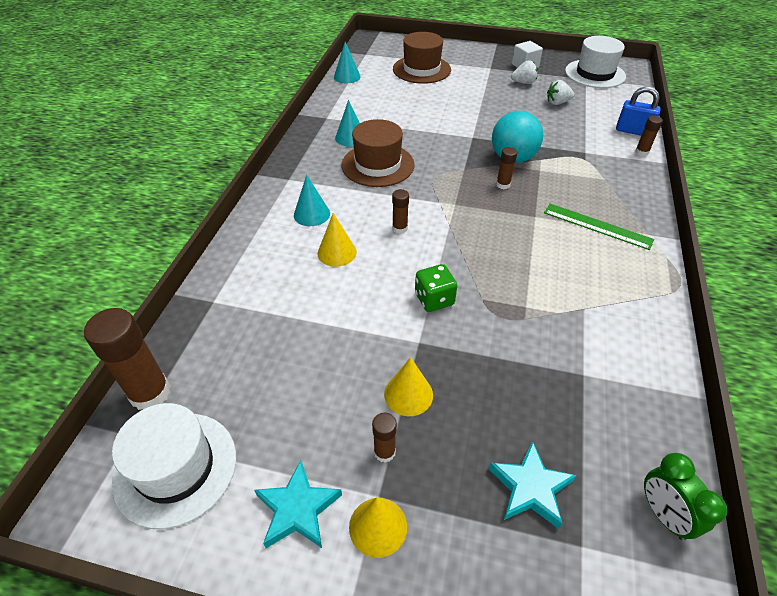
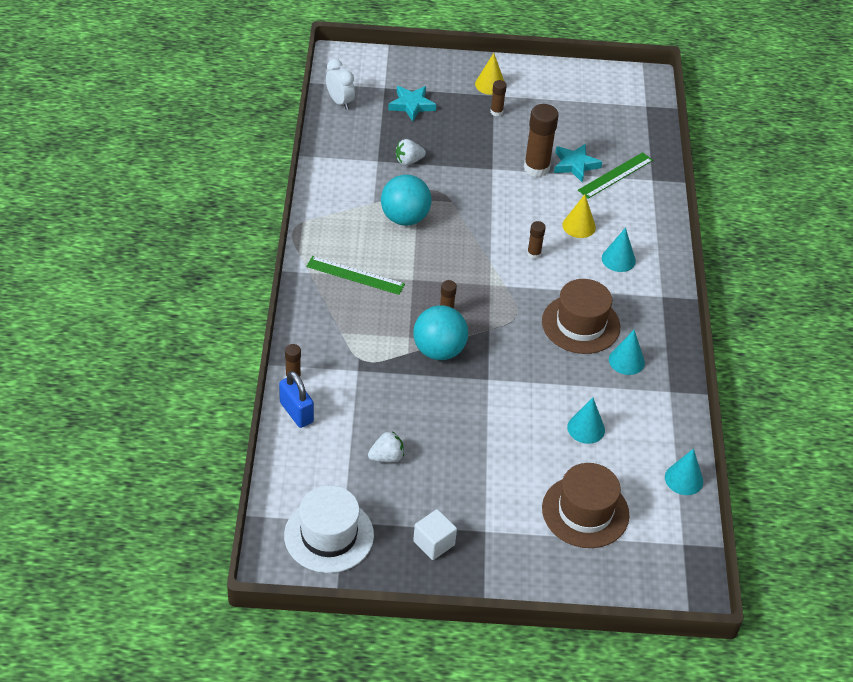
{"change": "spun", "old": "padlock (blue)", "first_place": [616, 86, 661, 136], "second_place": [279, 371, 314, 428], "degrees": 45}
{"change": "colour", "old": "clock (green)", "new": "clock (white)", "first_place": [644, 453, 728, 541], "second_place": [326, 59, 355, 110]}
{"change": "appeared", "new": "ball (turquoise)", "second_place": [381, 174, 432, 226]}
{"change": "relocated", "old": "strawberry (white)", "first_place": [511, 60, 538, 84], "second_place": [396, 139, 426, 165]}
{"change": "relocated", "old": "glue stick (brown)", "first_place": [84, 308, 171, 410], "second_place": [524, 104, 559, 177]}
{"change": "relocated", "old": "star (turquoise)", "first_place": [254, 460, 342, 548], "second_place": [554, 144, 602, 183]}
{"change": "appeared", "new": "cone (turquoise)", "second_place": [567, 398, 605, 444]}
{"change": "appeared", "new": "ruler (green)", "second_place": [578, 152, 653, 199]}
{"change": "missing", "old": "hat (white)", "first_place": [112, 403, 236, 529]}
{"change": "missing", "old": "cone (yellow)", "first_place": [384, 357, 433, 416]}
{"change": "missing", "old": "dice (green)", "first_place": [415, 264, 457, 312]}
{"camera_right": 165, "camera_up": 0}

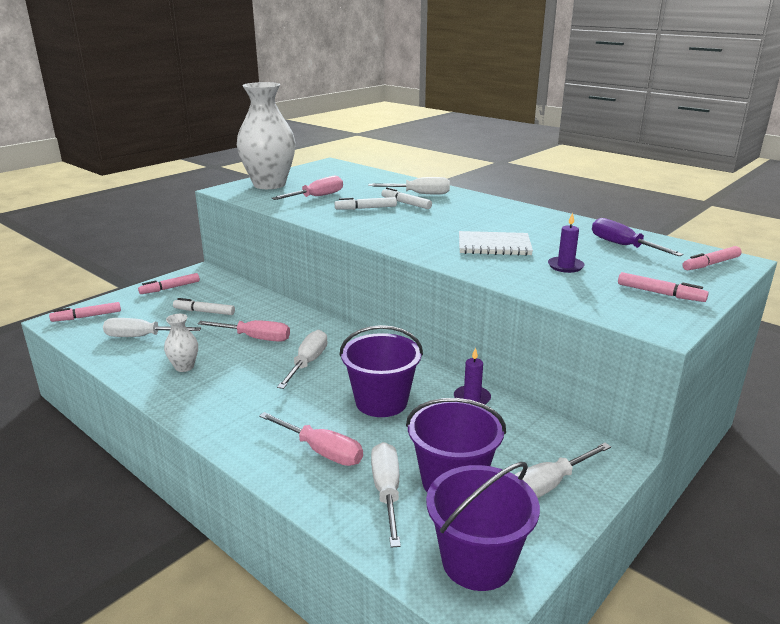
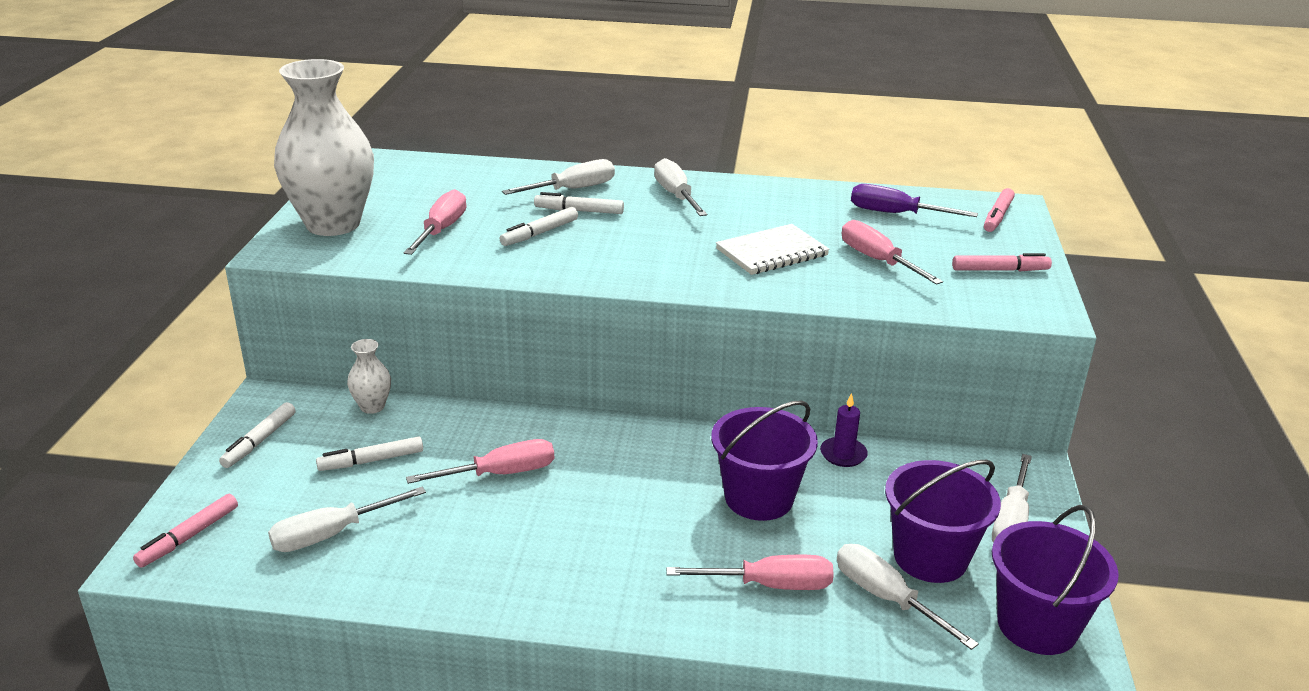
{"change": "colour", "old": "marker (pink)", "new": "marker (white)", "first_place": [138, 273, 200, 294], "second_place": [219, 402, 296, 468]}
{"change": "relocated", "old": "vase (white)", "first_place": [164, 314, 198, 372], "second_place": [347, 339, 391, 414]}
{"change": "relocated", "old": "screwdriver (white)", "first_place": [277, 330, 328, 389], "second_place": [654, 158, 707, 216]}
{"change": "exchanged", "old": "candle (purple)", "new": "screwdriver (pink)", "first_place": [548, 212, 585, 273], "second_place": [842, 220, 943, 285]}
{"camera_right": -35, "camera_up": 5}

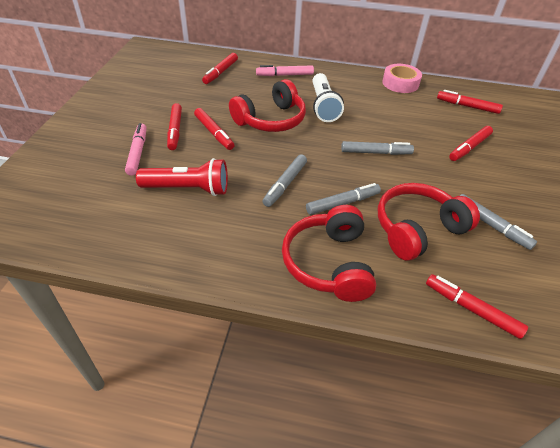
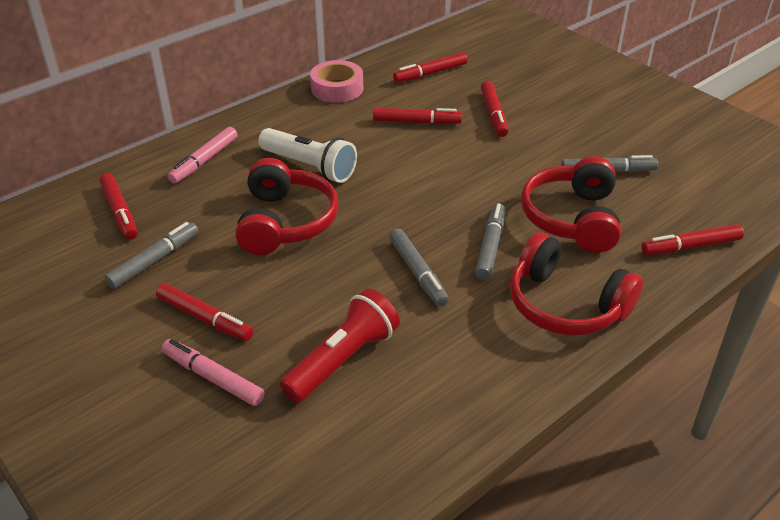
{"change": "relocated", "old": "marker (grey)", "first_place": [341, 141, 414, 155], "second_place": [104, 222, 198, 289]}
{"change": "relocated", "old": "marker (red)", "first_place": [194, 108, 234, 150], "second_place": [373, 108, 462, 124]}
{"camera_right": -50, "camera_up": -5}

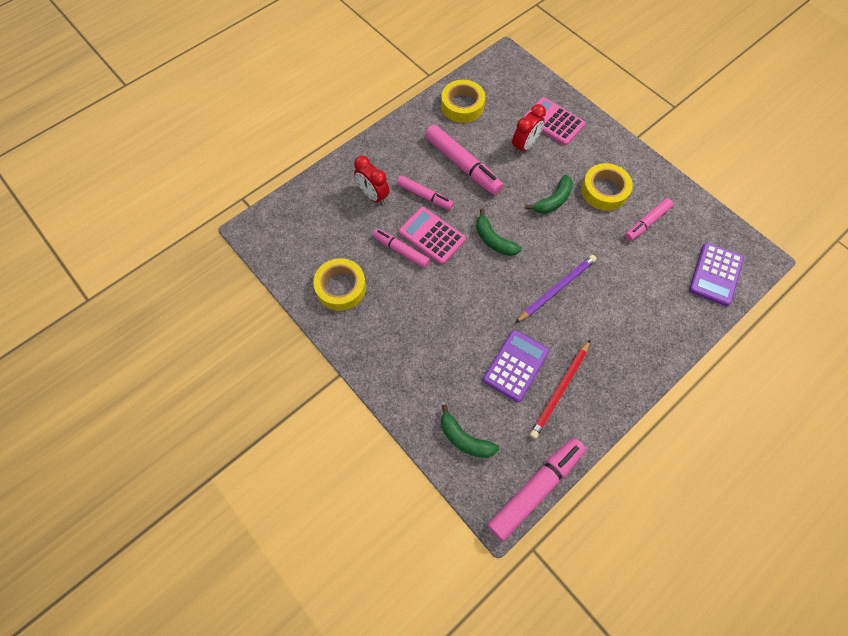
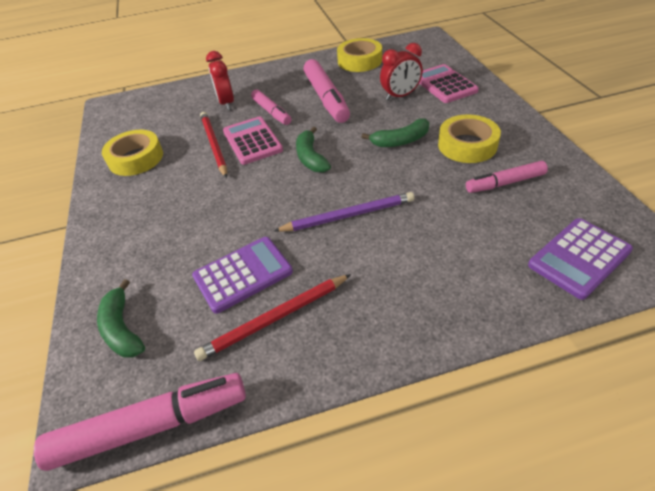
{"change": "exchanged", "old": "marker (pink)", "new": "pencil (red)", "first_place": [373, 229, 430, 268], "second_place": [200, 112, 227, 178]}
{"camera_right": 30, "camera_up": -20}

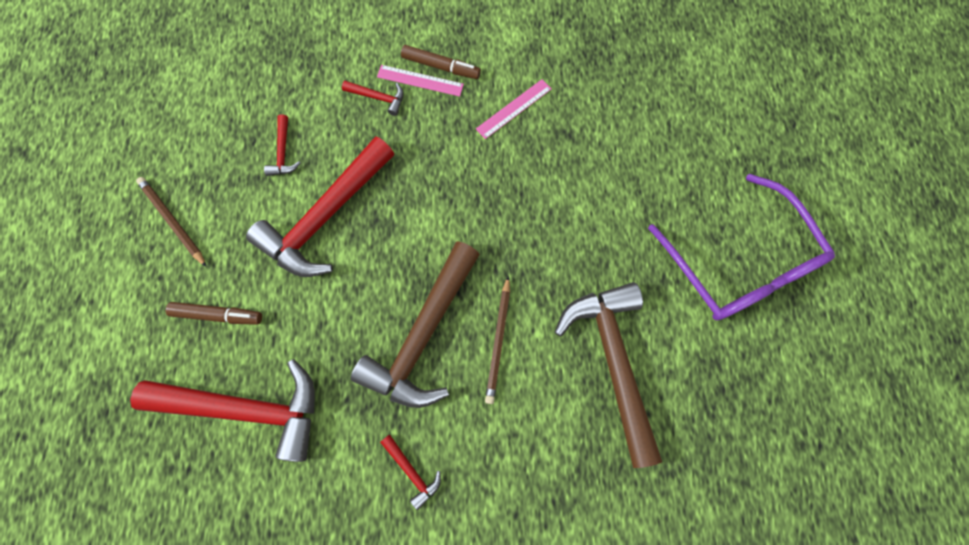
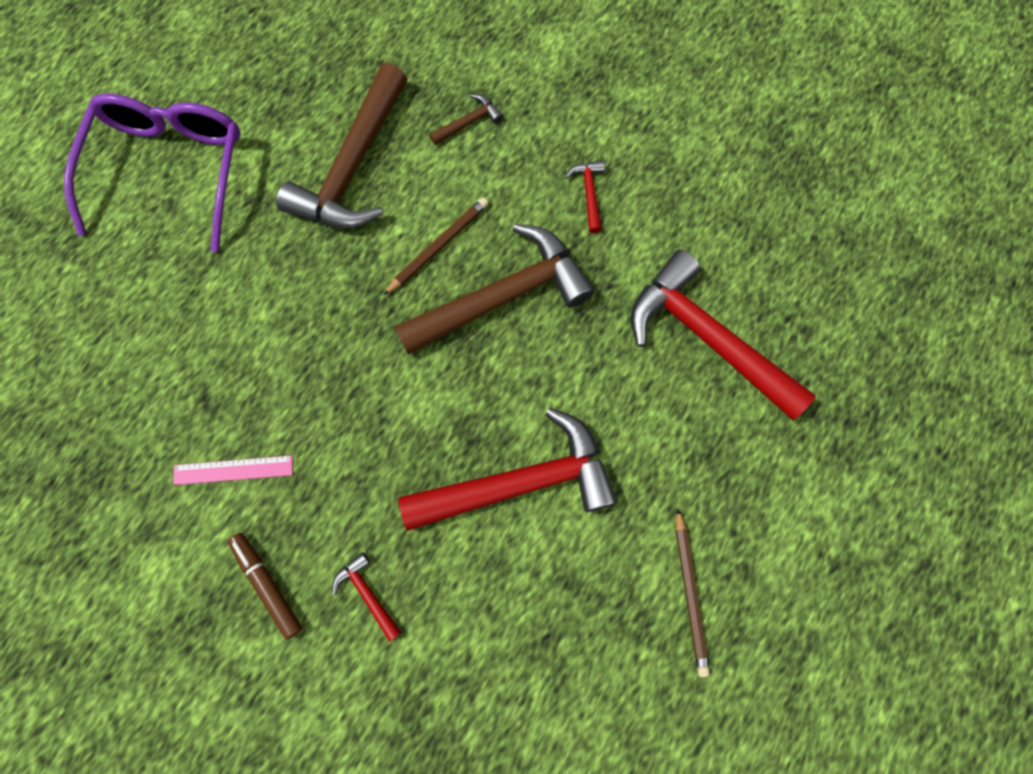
{"change": "appeared", "new": "hammer (brown)", "second_place": [429, 94, 503, 145]}
{"change": "missing", "old": "marker (brown)", "first_place": [165, 302, 262, 325]}
{"change": "missing", "old": "hammer (red)", "first_place": [264, 114, 300, 176]}
{"change": "missing", "old": "ruler (pink)", "first_place": [377, 65, 464, 97]}
{"camera_right": -145, "camera_up": 0}

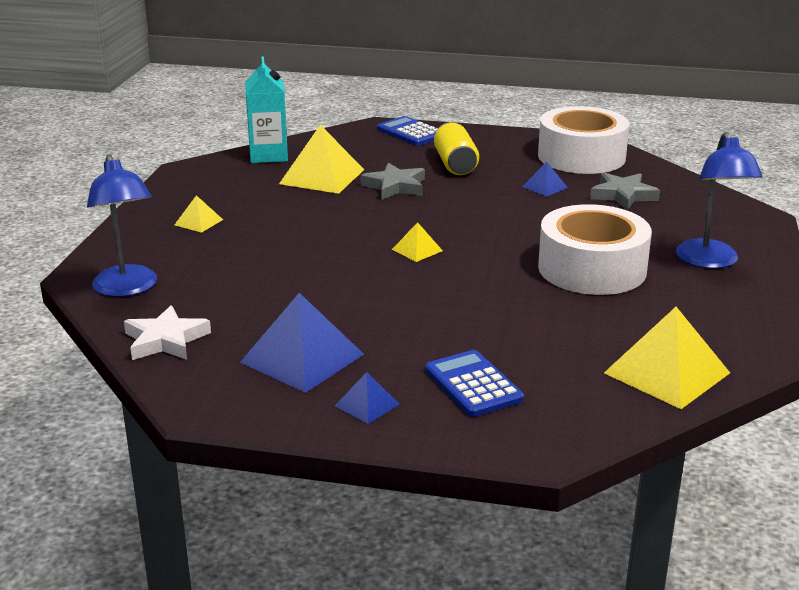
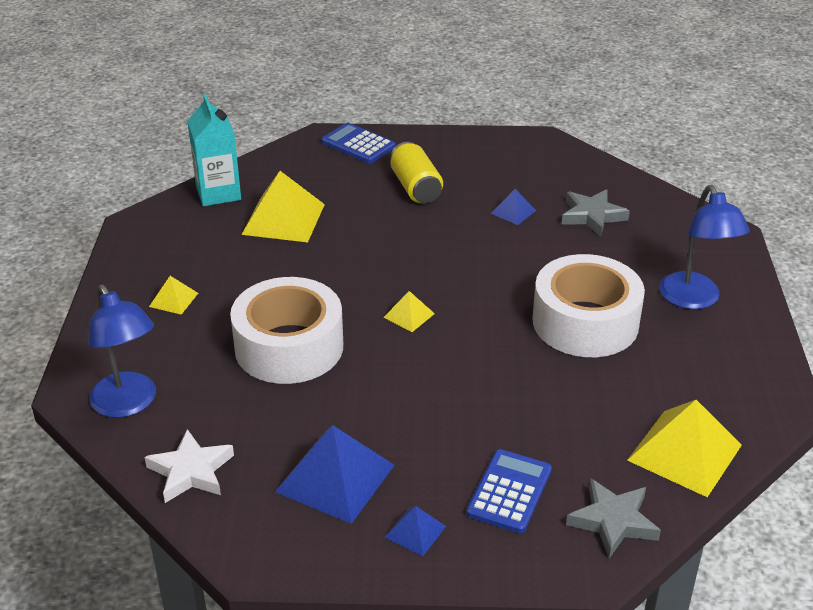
{"change": "relocated", "old": "tape (white)", "first_place": [538, 106, 629, 174], "second_place": [230, 277, 343, 384]}
{"change": "spun", "old": "calculator (blue)", "first_place": [425, 350, 524, 417], "second_place": [467, 449, 552, 533], "degrees": 60}
{"change": "relocated", "old": "star (grey)", "first_place": [361, 163, 425, 200], "second_place": [566, 478, 661, 558]}
{"camera_right": -10, "camera_up": 10}

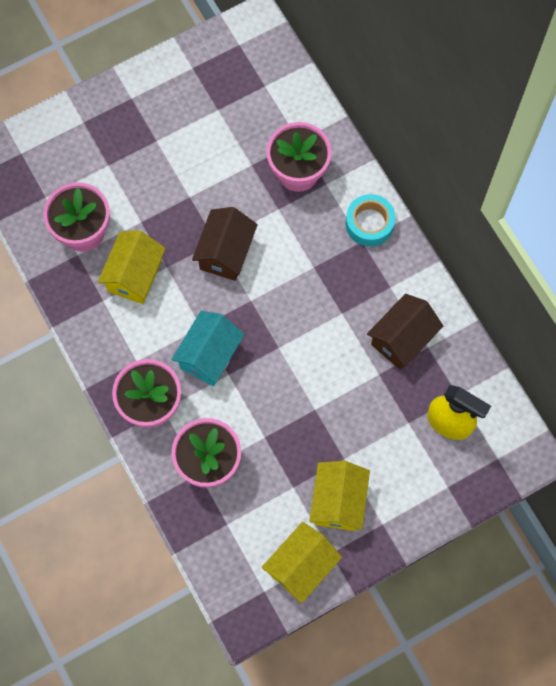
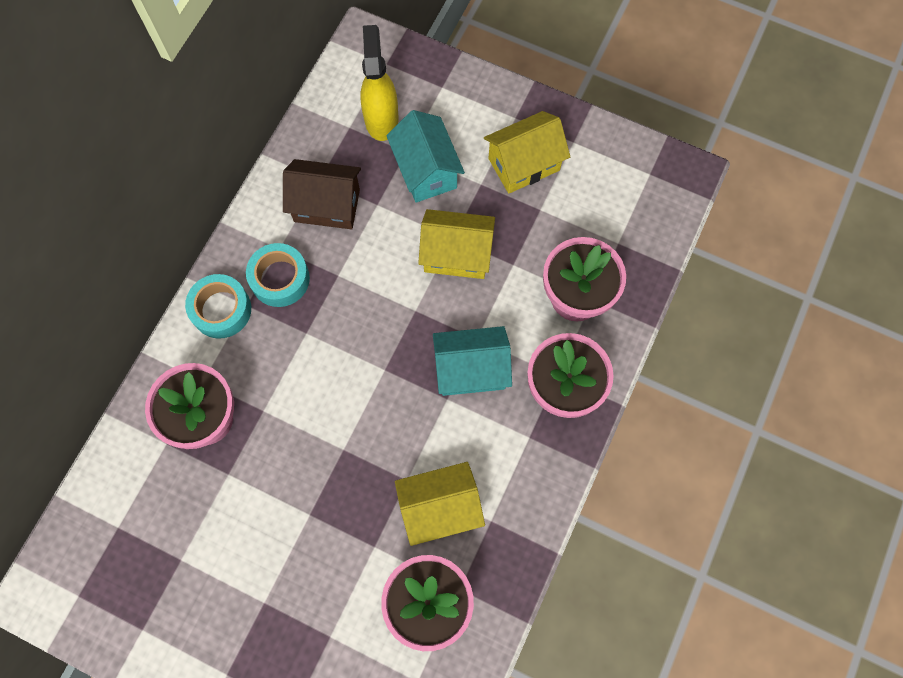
{"change": "appeared", "new": "tape (turquoise)", "second_place": [246, 243, 310, 307]}
{"change": "appeared", "new": "house (turquoise)", "second_place": [386, 110, 465, 203]}
{"change": "relocated", "old": "house (yellow)", "first_place": [262, 522, 342, 604], "second_place": [418, 209, 495, 279]}
{"change": "missing", "old": "house (brown)", "first_place": [192, 207, 258, 281]}
{"camera_right": -125, "camera_up": 0}

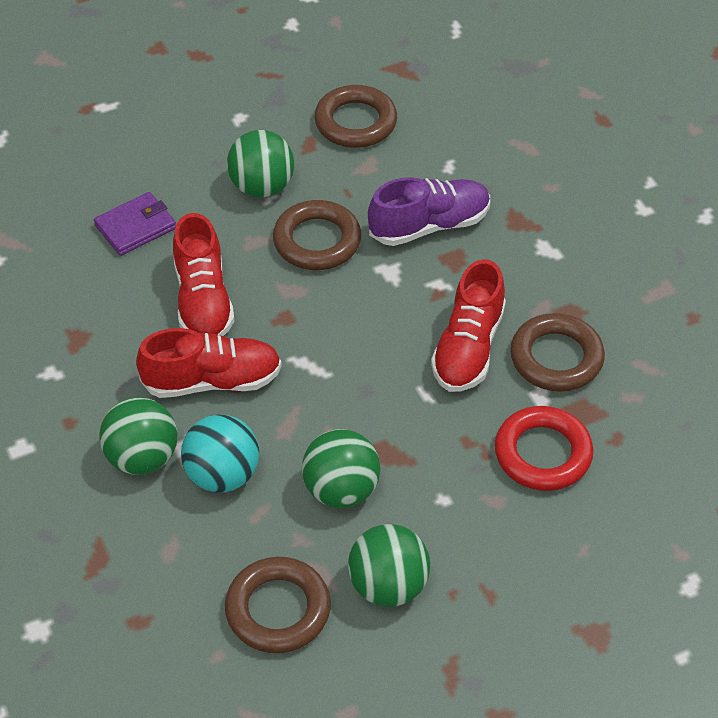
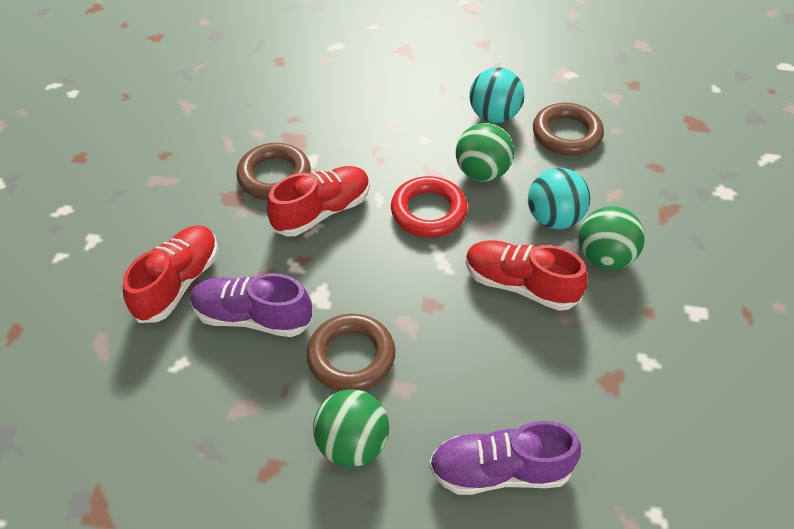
{"change": "relocated", "old": "shoe (red)", "first_place": [173, 213, 235, 336], "second_place": [123, 226, 218, 323]}
{"change": "relocated", "old": "ring (red)", "first_place": [495, 406, 594, 491], "second_place": [391, 176, 468, 237]}
{"change": "exchanged", "old": "wallet (purple)", "new": "shoe (purple)", "first_place": [94, 192, 176, 256], "second_place": [429, 421, 581, 495]}
{"change": "colour", "old": "ball (green)", "new": "ball (turquoise)", "first_place": [348, 524, 430, 607], "second_place": [470, 67, 524, 123]}
{"change": "missing", "old": "ring (brown)", "first_place": [314, 85, 397, 148]}
{"camera_right": -145, "camera_up": 0}

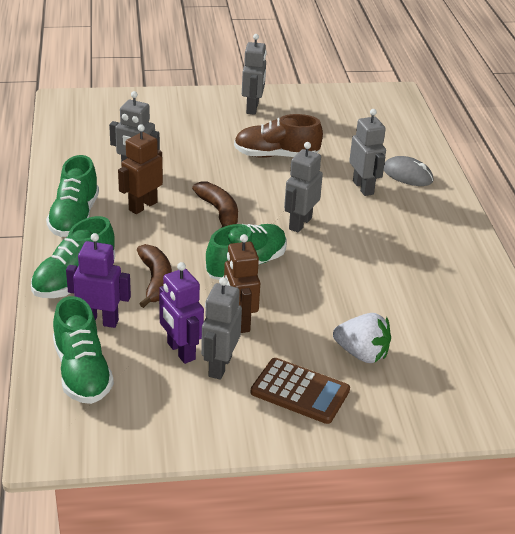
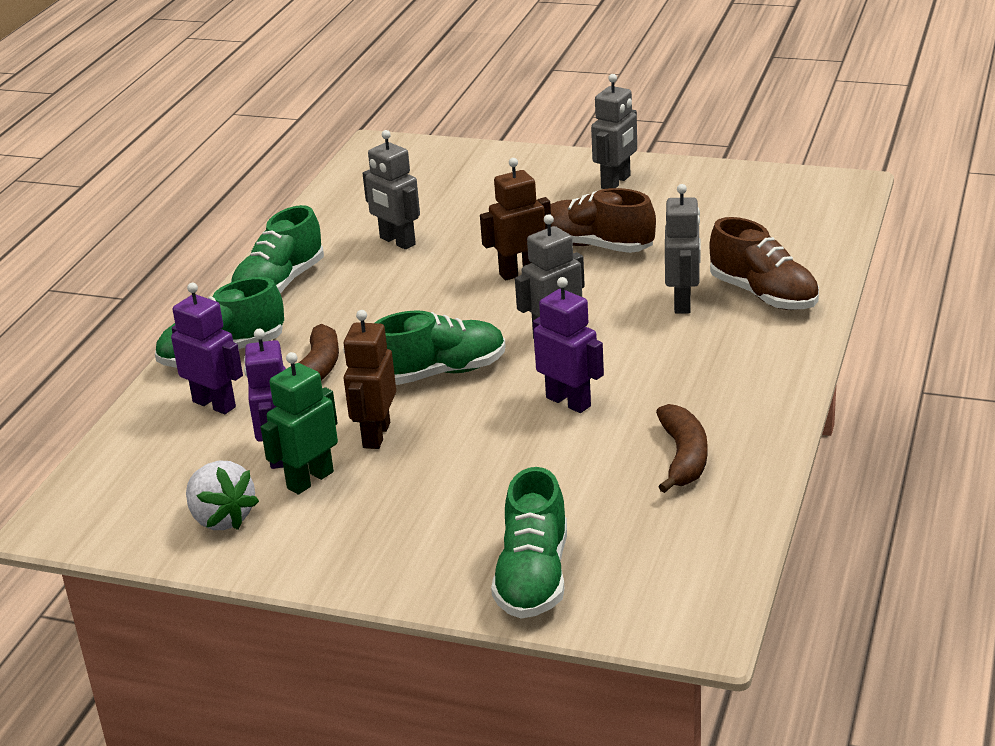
{"change": "relocated", "old": "strawberry (white)", "first_place": [333, 313, 391, 363], "second_place": [186, 461, 259, 530]}
{"change": "colour", "old": "robot (grey)", "new": "robot (green)", "first_place": [201, 277, 242, 380], "second_place": [261, 352, 338, 495]}
{"change": "relocated", "old": "robot (brown)", "first_place": [118, 124, 163, 214], "second_place": [480, 158, 552, 280]}
{"change": "relocated", "old": "shoe (green)", "first_place": [53, 296, 114, 404], "second_place": [491, 467, 567, 619]}
{"change": "appeared", "new": "robot (purple)", "second_place": [533, 277, 604, 413]}
{"change": "relocated", "old": "banana (brown)", "first_place": [192, 182, 238, 228], "second_place": [656, 404, 707, 493]}
{"change": "exchanged", "old": "mouse (grey)", "new": "shoe (brown)", "first_place": [384, 156, 434, 186], "second_place": [709, 217, 819, 310]}
{"change": "missing", "old": "calculator (brown)", "first_place": [251, 358, 350, 424]}
{"camera_right": 30, "camera_up": -5}

